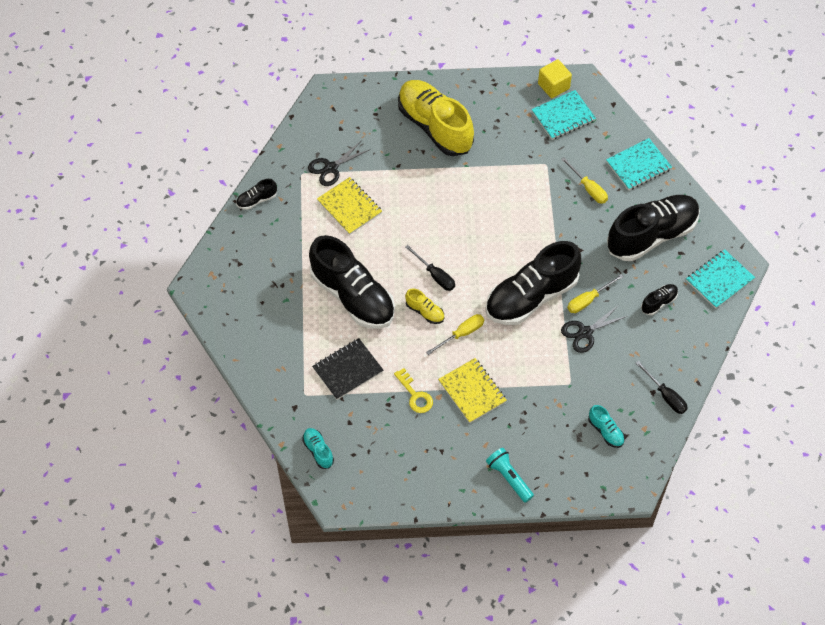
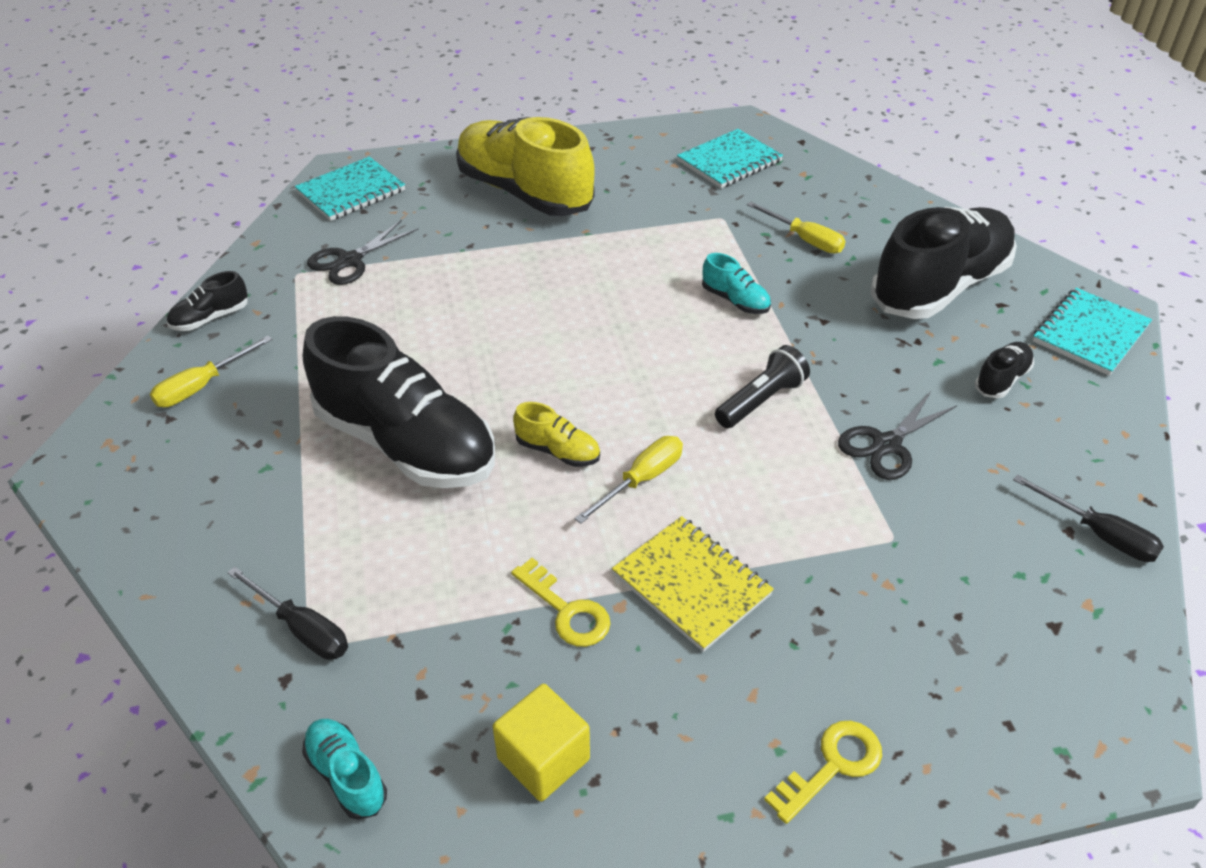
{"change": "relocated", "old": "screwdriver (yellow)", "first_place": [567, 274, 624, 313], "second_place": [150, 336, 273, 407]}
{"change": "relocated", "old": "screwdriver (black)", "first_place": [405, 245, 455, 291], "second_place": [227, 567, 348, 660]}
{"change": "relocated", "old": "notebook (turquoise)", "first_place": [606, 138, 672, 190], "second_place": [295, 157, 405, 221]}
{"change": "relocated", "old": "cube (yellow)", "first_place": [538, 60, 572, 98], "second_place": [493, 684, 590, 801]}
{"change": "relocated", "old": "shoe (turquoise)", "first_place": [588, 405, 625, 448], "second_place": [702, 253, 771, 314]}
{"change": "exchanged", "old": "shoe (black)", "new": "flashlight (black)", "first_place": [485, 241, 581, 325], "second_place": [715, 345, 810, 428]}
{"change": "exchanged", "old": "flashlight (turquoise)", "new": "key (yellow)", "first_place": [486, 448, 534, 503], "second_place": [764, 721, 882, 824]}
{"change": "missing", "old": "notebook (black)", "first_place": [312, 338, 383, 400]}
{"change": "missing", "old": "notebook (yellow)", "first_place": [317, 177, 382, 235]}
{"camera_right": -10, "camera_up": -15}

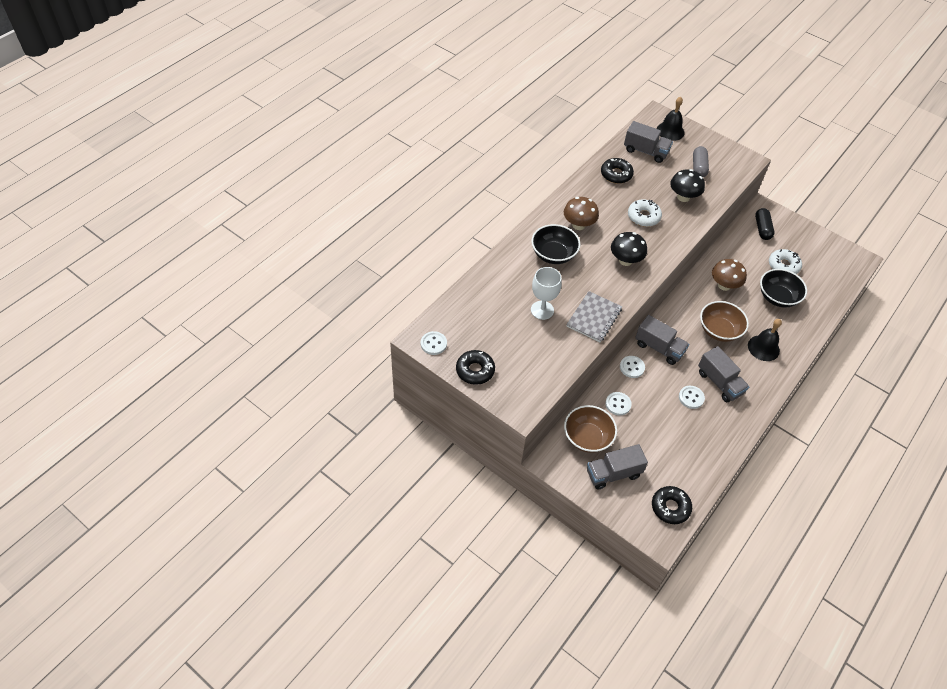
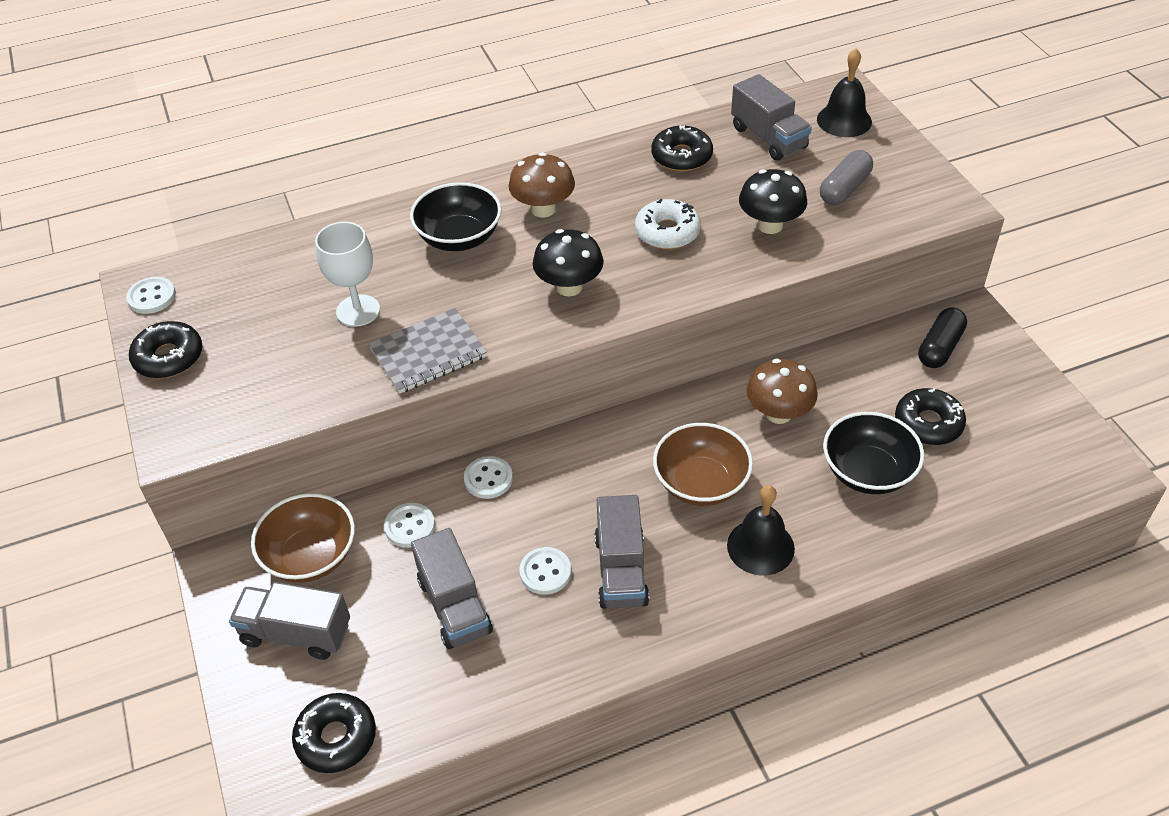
{"change": "relocated", "old": "truck (grey)", "first_place": [635, 315, 689, 365], "second_place": [411, 528, 493, 649]}
{"change": "colour", "old": "donut (white)", "new": "donut (black)", "first_place": [769, 249, 802, 274], "second_place": [895, 388, 966, 445]}
{"camera_right": 35, "camera_up": -5}

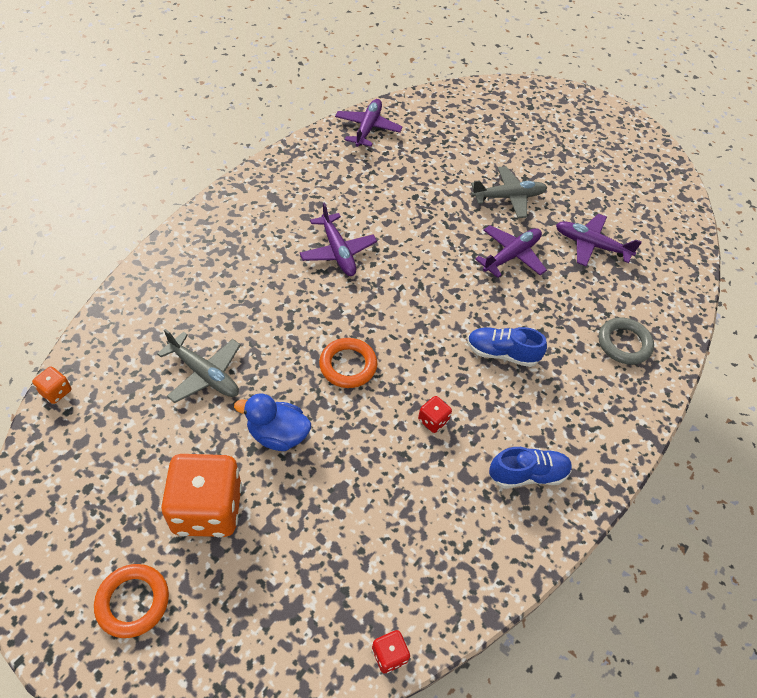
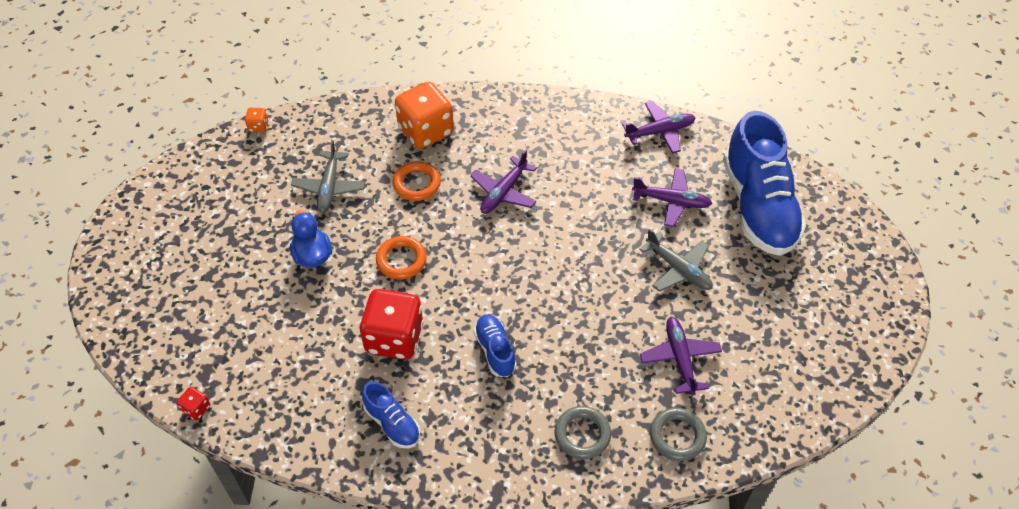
{"change": "size", "old": "dice (red)", "first_place": [418, 396, 452, 433], "second_place": [359, 289, 423, 360], "factor": 2.37}
{"change": "relocated", "old": "ring (orange)", "first_place": [94, 564, 169, 638], "second_place": [393, 161, 441, 201]}
{"change": "relocated", "old": "dice (orange)", "first_place": [161, 454, 242, 537], "second_place": [395, 82, 454, 149]}
{"change": "relocated", "old": "plane (purple)", "first_place": [475, 225, 547, 278], "second_place": [632, 168, 712, 227]}
{"change": "appeared", "new": "ring (grey)", "second_place": [650, 408, 707, 461]}
{"change": "appeared", "new": "shoe (blue)", "second_place": [723, 111, 806, 256]}
{"camera_right": 60, "camera_up": 0}

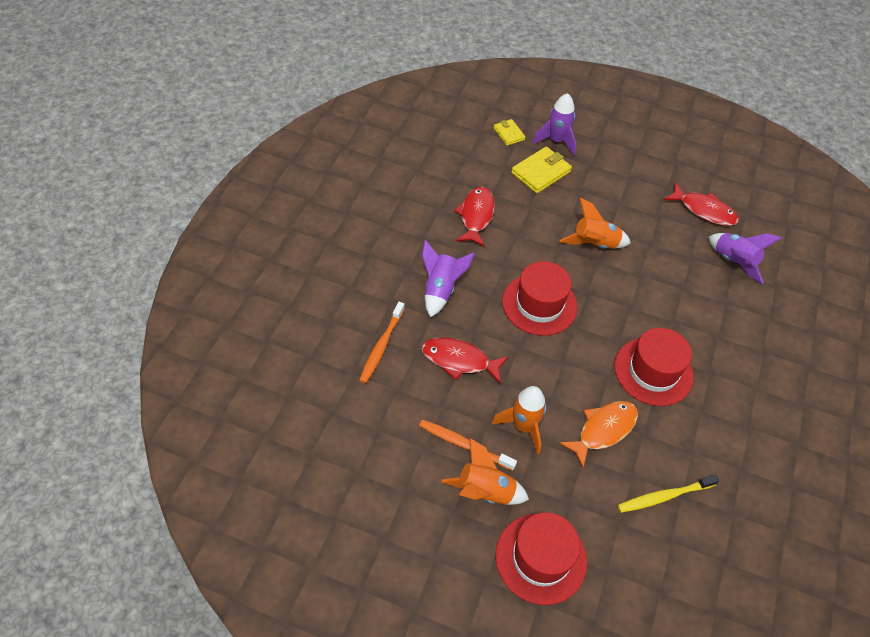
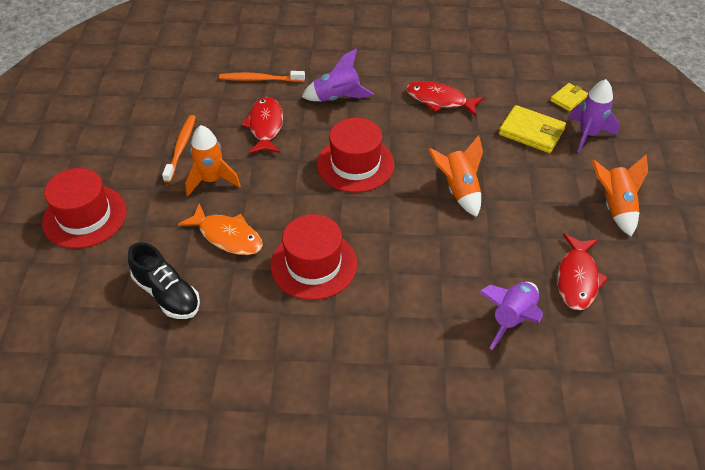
{"change": "exchanged", "old": "toothbrush (yellow)", "new": "shoe (black)", "first_place": [618, 475, 719, 513], "second_place": [128, 242, 200, 319]}
{"change": "spun", "old": "fish (red)", "first_place": [454, 187, 495, 247], "second_place": [406, 81, 485, 116], "degrees": -150}
{"change": "relocated", "old": "rocket (orange)", "first_place": [441, 438, 529, 505], "second_place": [592, 155, 648, 236]}
{"camera_right": 75, "camera_up": -5}

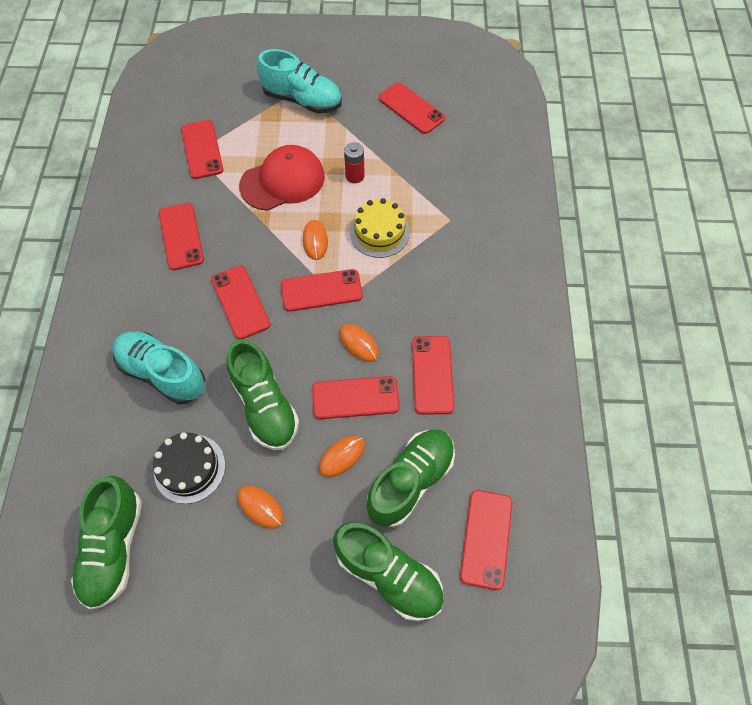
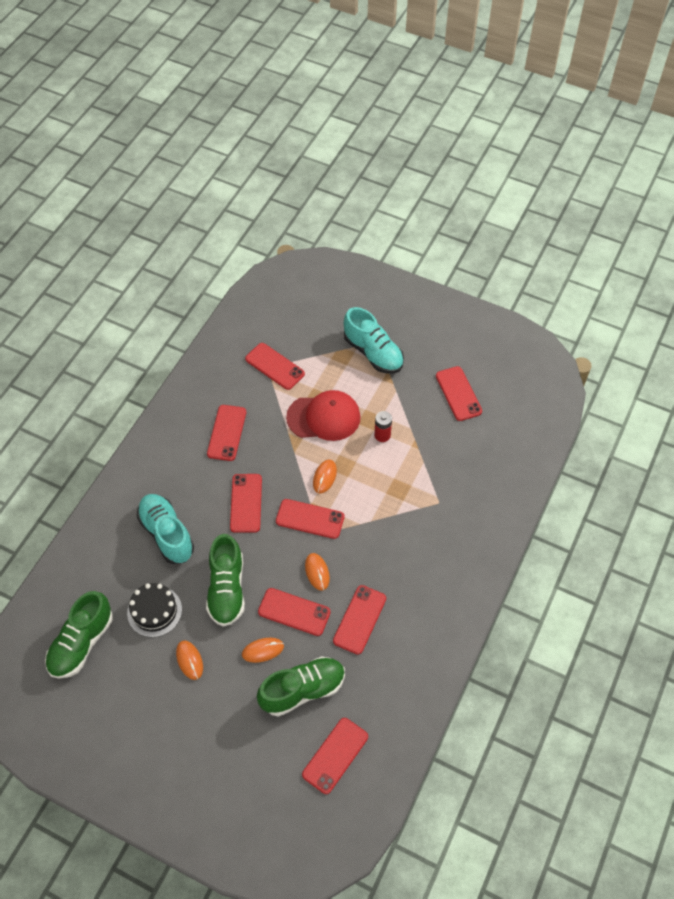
{"change": "spun", "old": "phone (red)", "first_place": [181, 120, 223, 179], "second_place": [245, 343, 305, 390], "degrees": -60}
{"change": "missing", "old": "shoe (green)", "first_place": [333, 522, 444, 621]}
{"change": "missing", "old": "cake (yellow)", "first_place": [350, 198, 410, 258]}
{"camera_right": 25, "camera_up": -5}

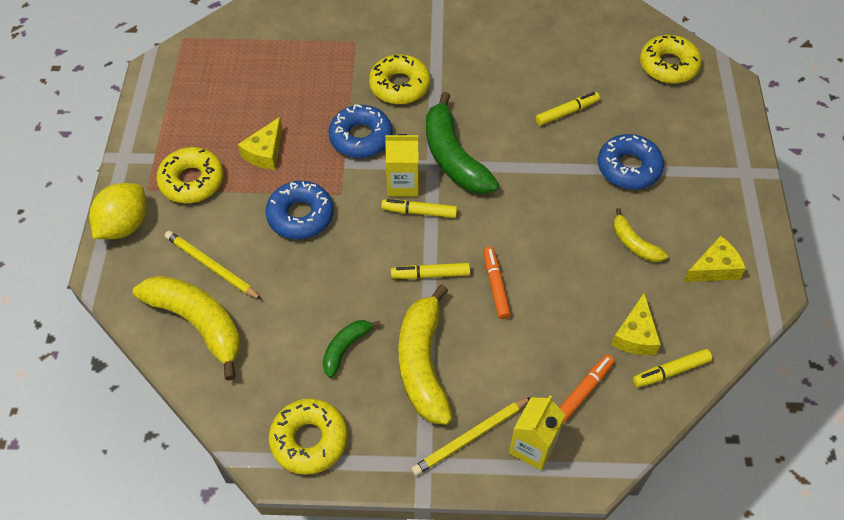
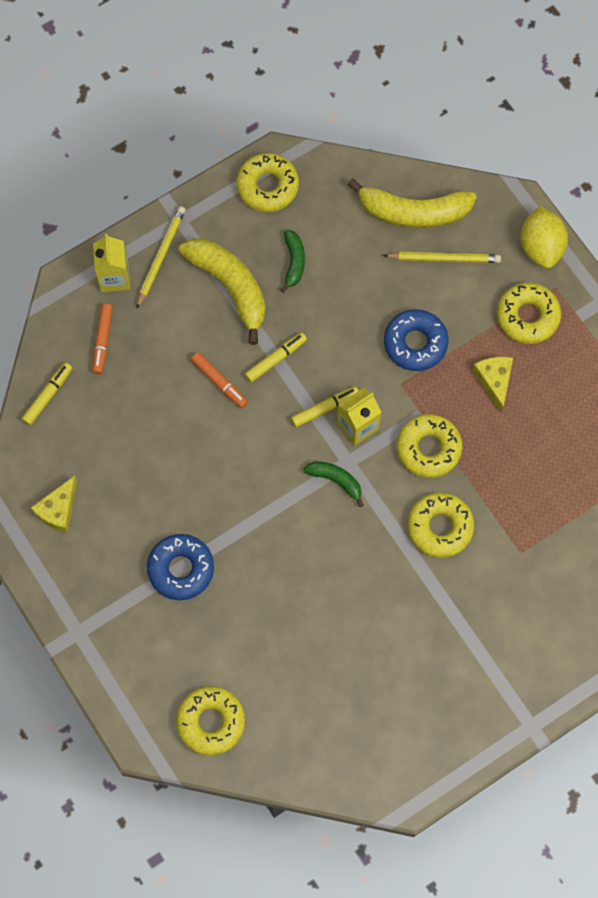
{"change": "size", "old": "banana (green)", "first_place": [426, 92, 499, 194], "second_place": [304, 461, 363, 507], "factor": 0.52}
{"change": "colour", "old": "donut (blue)", "new": "donut (yellow)", "first_place": [329, 104, 393, 158], "second_place": [397, 414, 462, 478]}
{"change": "missing", "old": "marker (yellow)", "first_place": [536, 92, 600, 126]}
{"change": "missing", "old": "cheese (yellow)", "first_place": [611, 293, 661, 355]}
{"change": "missing", "old": "banana (yellow)", "first_place": [614, 208, 668, 262]}
{"camera_right": 145, "camera_up": 15}

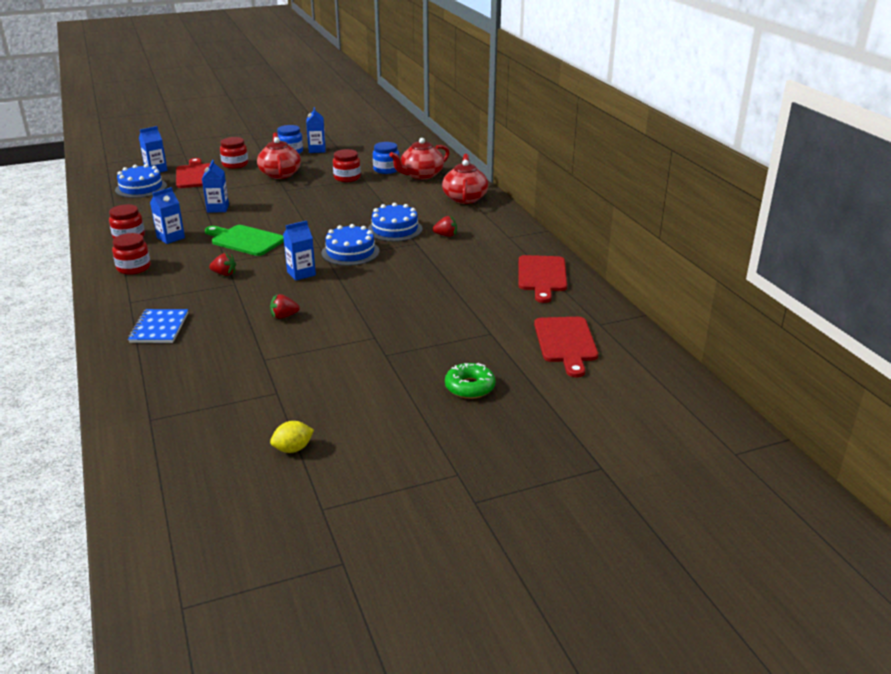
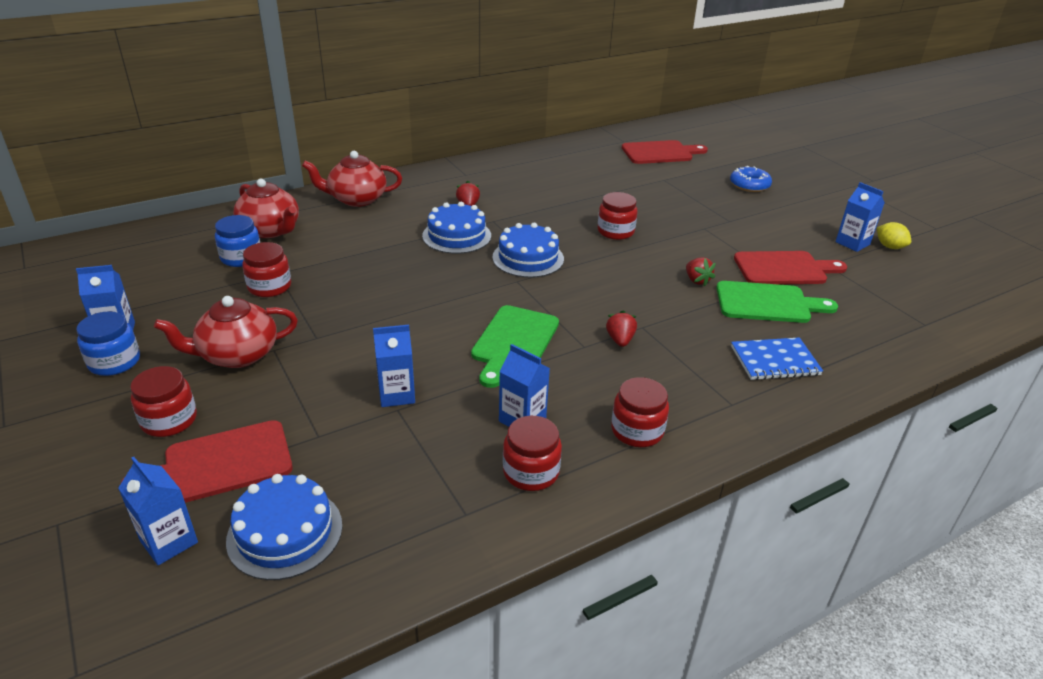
{"change": "appeared", "new": "jar (red)", "second_place": [598, 192, 637, 240]}
{"change": "appeared", "new": "cutting board (green)", "second_place": [716, 281, 838, 323]}
{"change": "colour", "old": "donut (green)", "new": "donut (blue)", "first_place": [445, 363, 496, 399], "second_place": [730, 166, 772, 192]}
{"change": "relocated", "old": "cutting board (red)", "first_place": [518, 255, 567, 303], "second_place": [734, 251, 847, 285]}
{"change": "relocated", "old": "carton (blue)", "first_place": [283, 221, 316, 281], "second_place": [835, 182, 885, 252]}
{"camera_right": -100, "camera_up": 5}

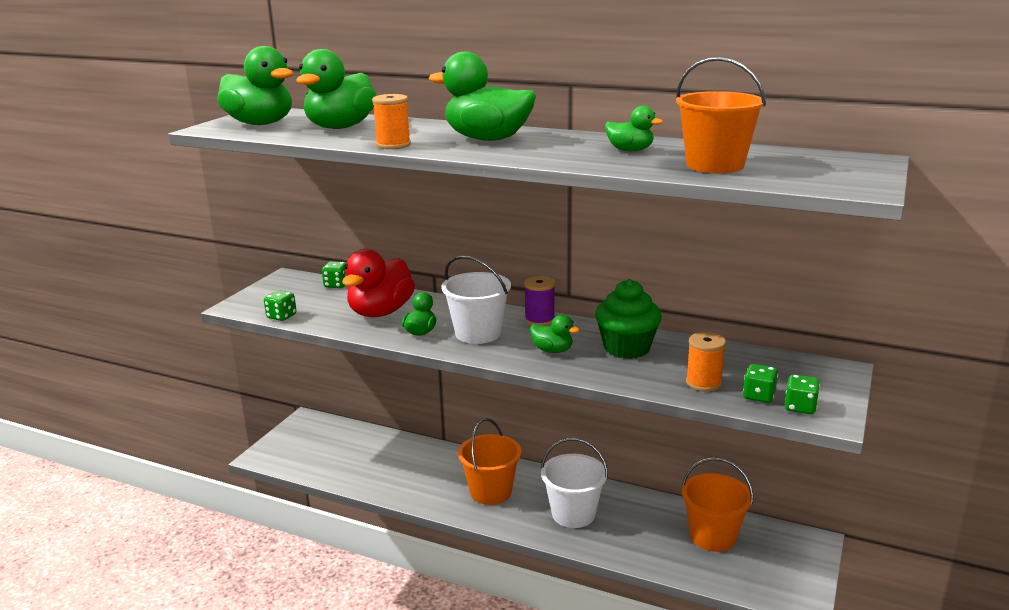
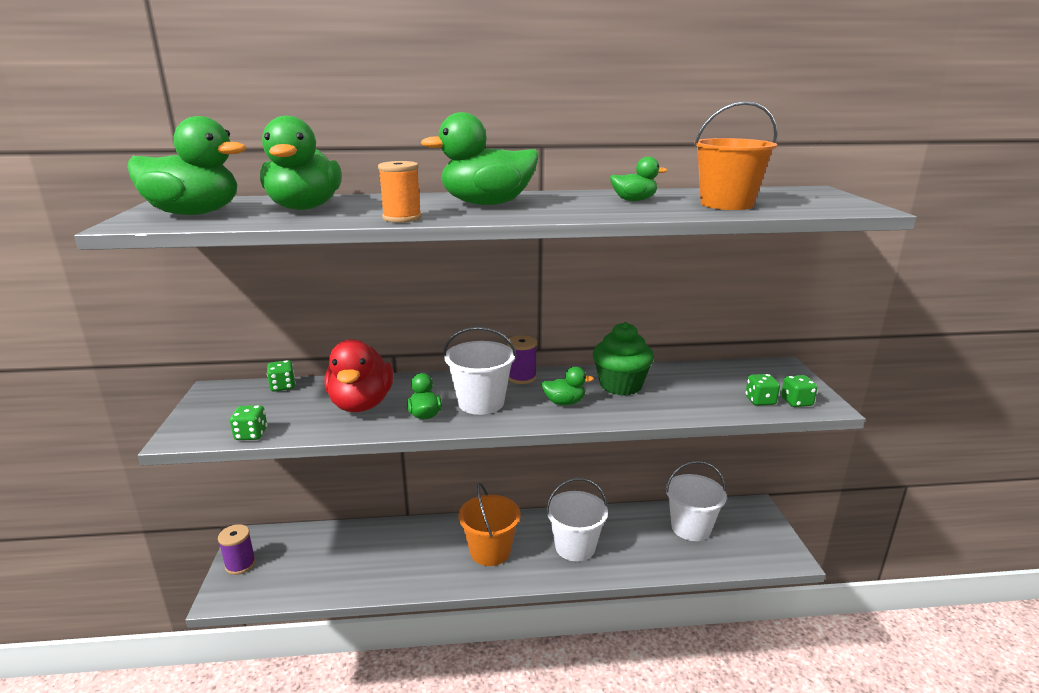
{"change": "appeared", "new": "spool (purple)", "second_place": [218, 524, 256, 575]}
{"change": "colour", "old": "bucket (orange)", "new": "bucket (white)", "first_place": [682, 457, 754, 552], "second_place": [665, 461, 727, 541]}
{"change": "missing", "old": "spool (orange)", "first_place": [686, 332, 726, 392]}
{"camera_right": -30, "camera_up": 0}

